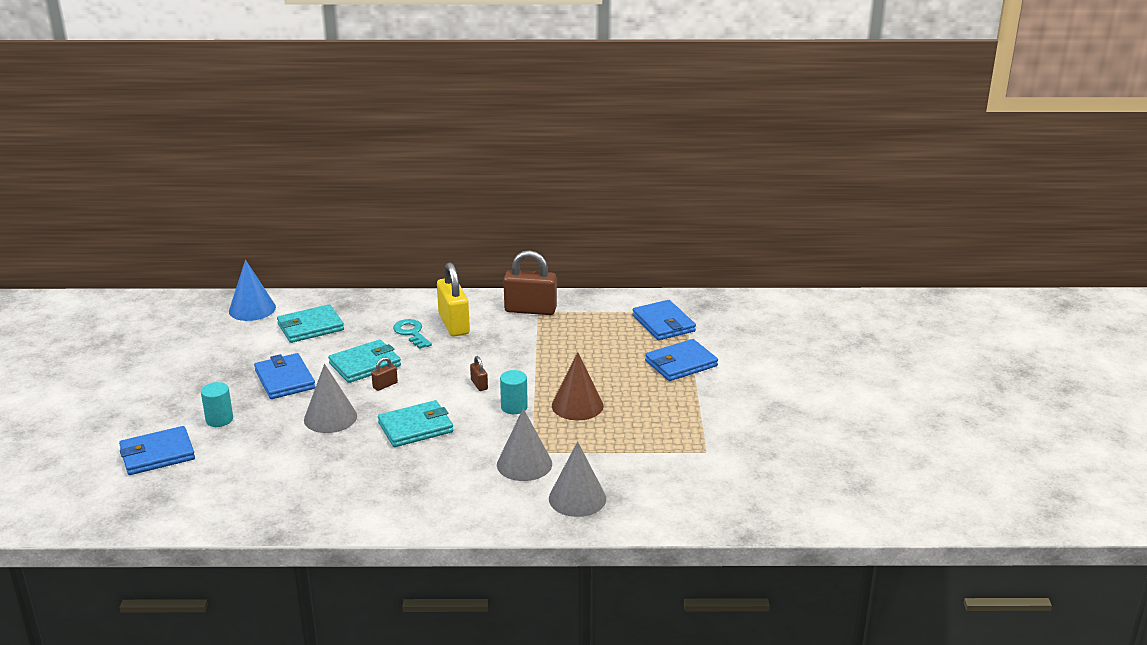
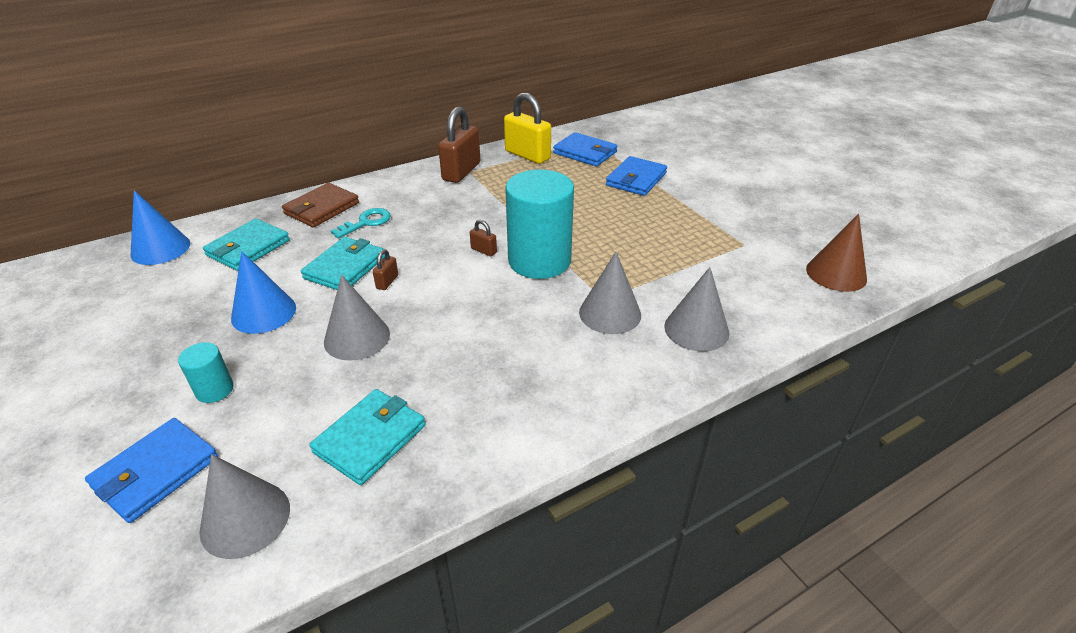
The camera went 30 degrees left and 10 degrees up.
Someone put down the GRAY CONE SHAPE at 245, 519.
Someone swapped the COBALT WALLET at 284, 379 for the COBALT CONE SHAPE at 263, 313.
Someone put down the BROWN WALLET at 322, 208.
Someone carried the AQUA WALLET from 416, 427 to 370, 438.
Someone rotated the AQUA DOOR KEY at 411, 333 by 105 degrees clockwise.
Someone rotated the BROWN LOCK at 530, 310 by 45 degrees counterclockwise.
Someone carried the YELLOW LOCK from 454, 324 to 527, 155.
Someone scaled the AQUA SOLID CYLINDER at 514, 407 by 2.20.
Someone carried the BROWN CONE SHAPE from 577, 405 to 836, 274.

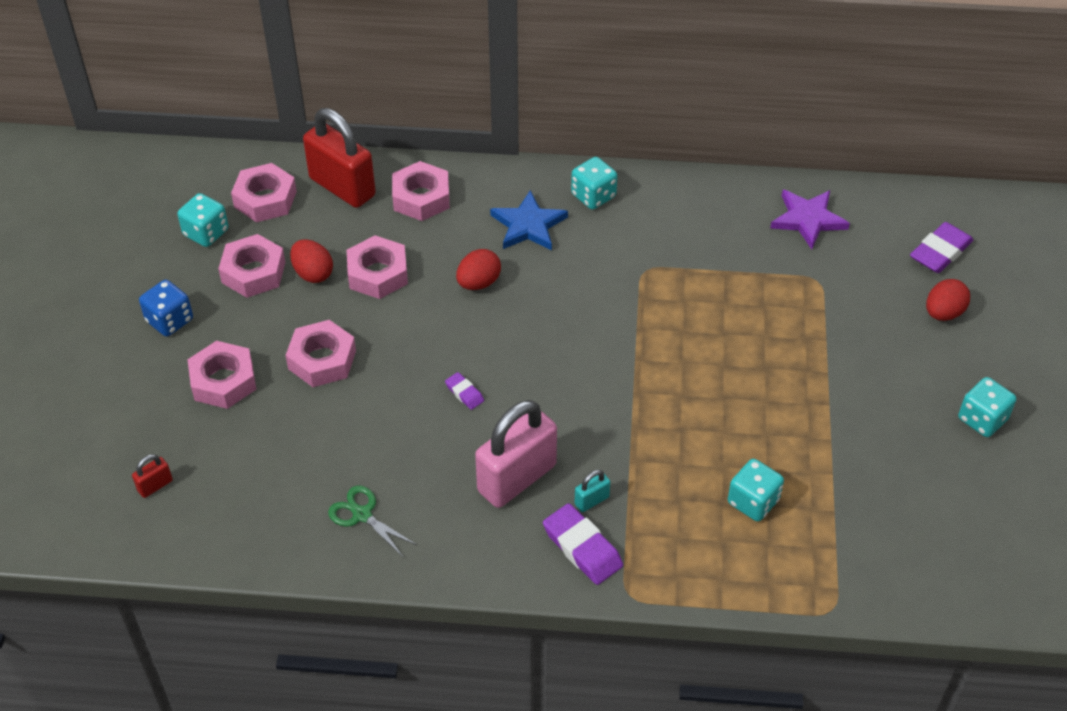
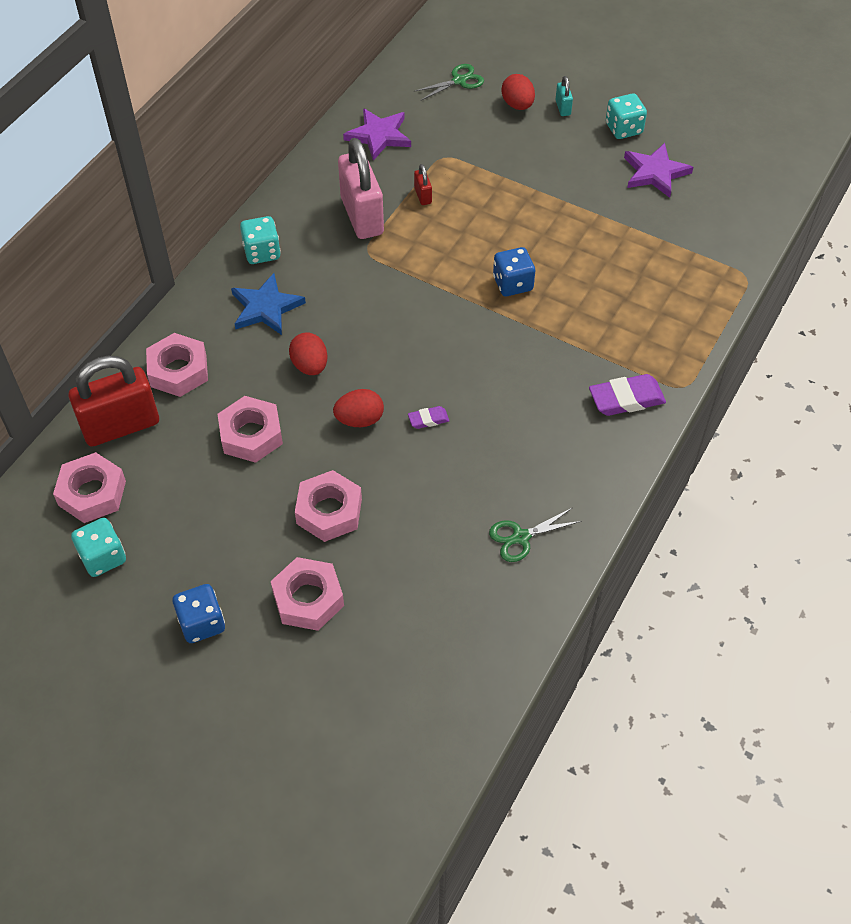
The camera went 65 degrees left and 5 degrees up.
Someone carried the CRIMSON EGG from 313, 273 to 359, 419.
Someone carried the ROSE-PINK LOCK from 517, 478 to 362, 216.
Someone swapped the ROYAL PURPLE GUM ERASER at 940, 252 for the GREEN SHEARS at 459, 81.
Someone carried the CRIMSON LOCK from 155, 485 to 423, 196.
Someone put down the COBALT DIE at 512, 284.
Someone carried the AQUA LOCK from 591, 500 to 563, 108.
Someone put down the ROYAL PURPLE STAR SHAPE at 655, 173.
Someone took away the ROSE-PINK HEXAGON NUT at 253, 272.
Someone took away the AQUA DIE at 753, 502.

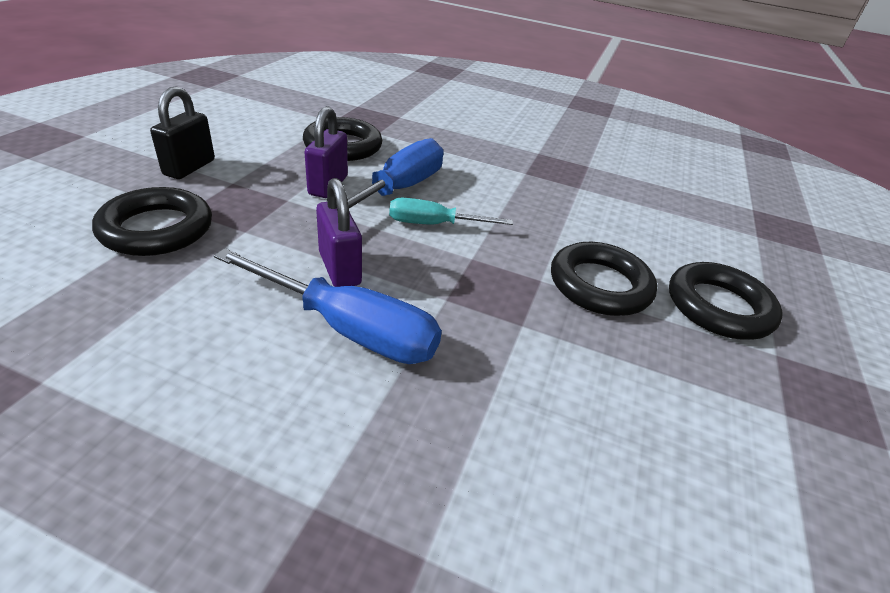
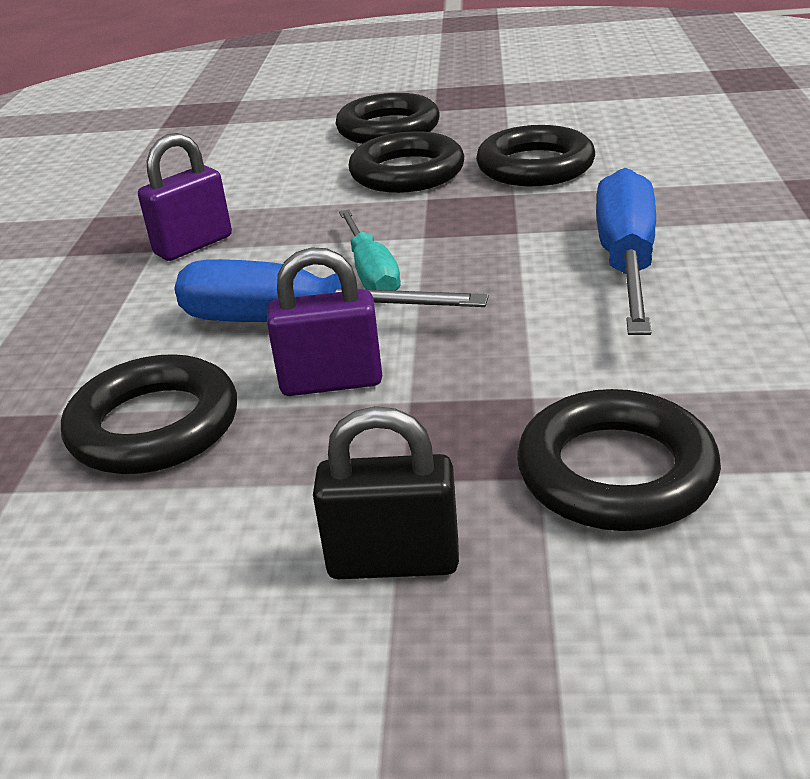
The camera went 100 degrees left and 5 degrees down.
Someone carried the ROYAL PURPLE LOCK from 339, 269 to 193, 245.
Someone put down the BLACK TORUS at 535, 166.

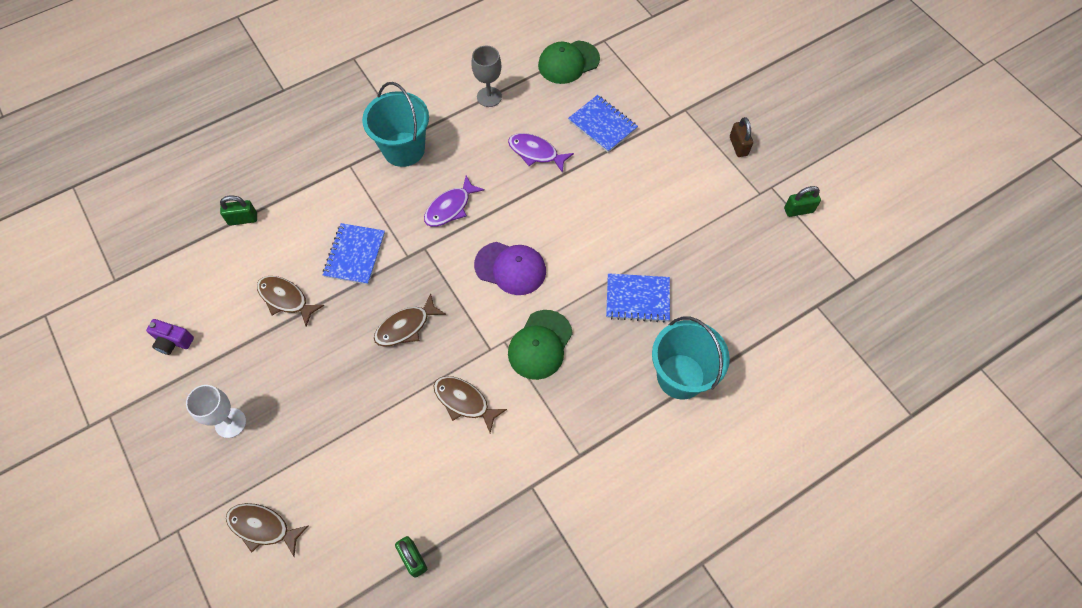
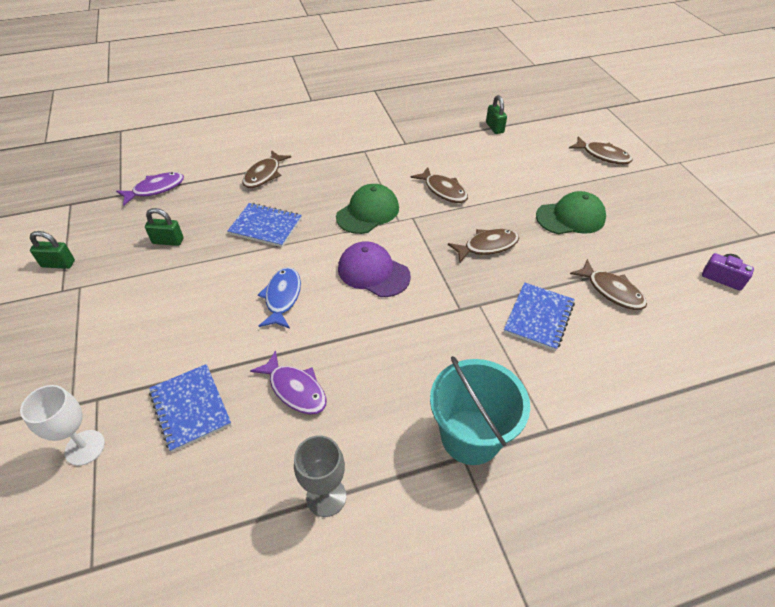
The camera went 165 degrees left and 15 degrees down.
Someone carried the WHITE CHALICE from 230, 423 to 85, 447.
Someone carried the ROYAL PURPLE TOY FISH from 450, 207 to 155, 189.
Someone carried the GREEN LOCK from 243, 219 to 168, 241.
Someone swapped the AQUA PAIL at 680, 376 for the BROWN TOY FISH at 264, 175.
Someone put down the COBALT TOY FISH at 282, 297.
Someone carried the GREEN PEAKED CAP from 568, 62 to 570, 217.
Someone took away the BROWN LOCK at 738, 146.

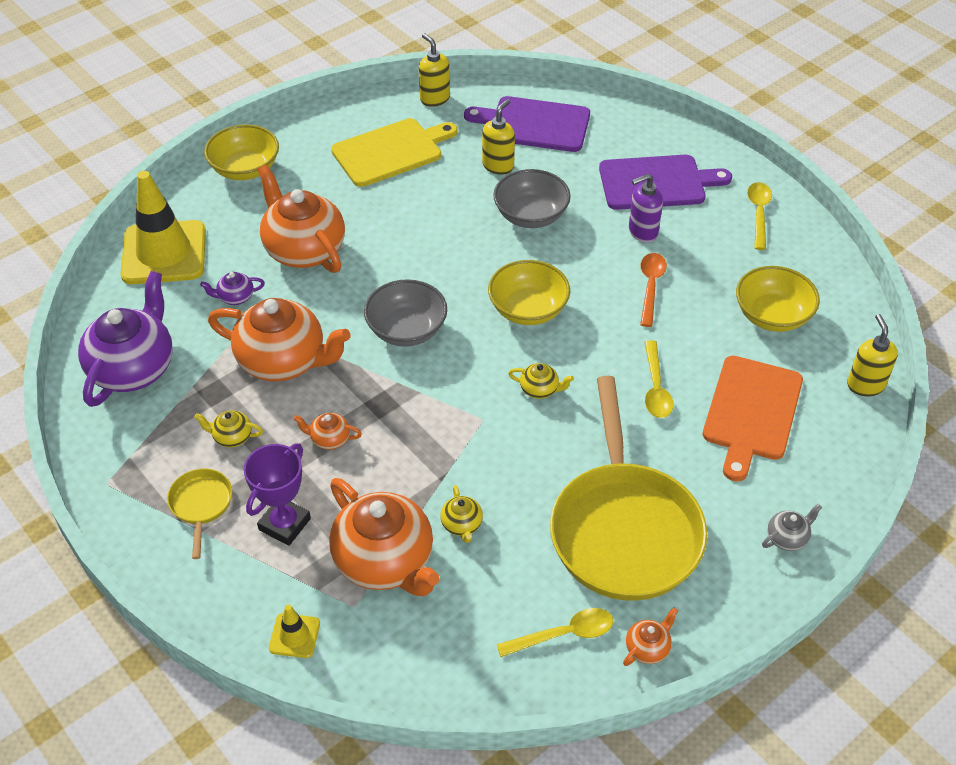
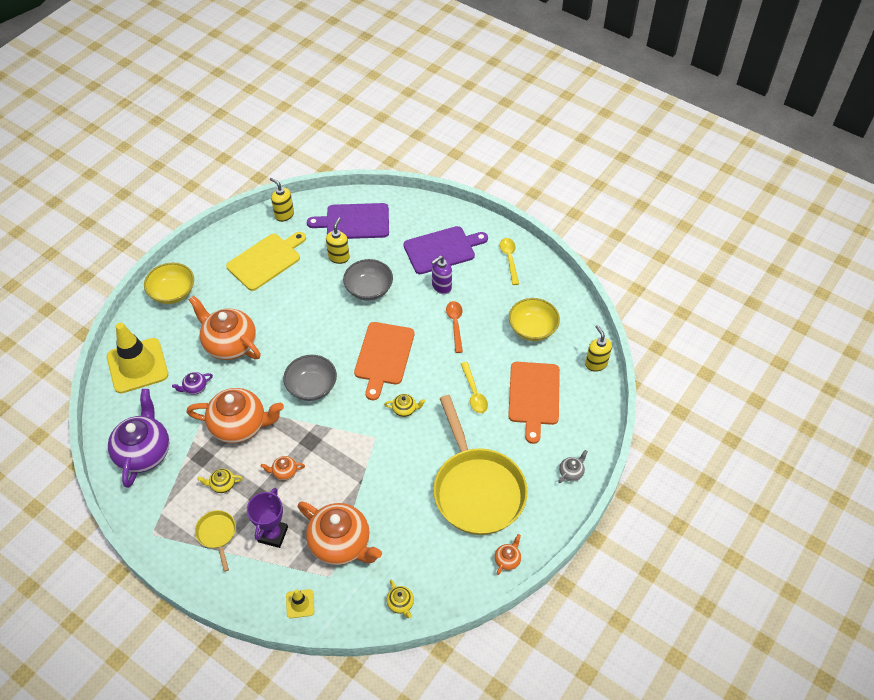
The camera went 15 degrees left and 5 degrees up.
Someone swapped the YELLOW DEEP DISH at 528, 309 for the BRIGHT ORANGE CUTTING BOARD at 384, 356.
Someone carried the YELLOW TEA POT from 462, 525 to 400, 603.
Someone took away the YELLOW TEASPOON at 564, 634.

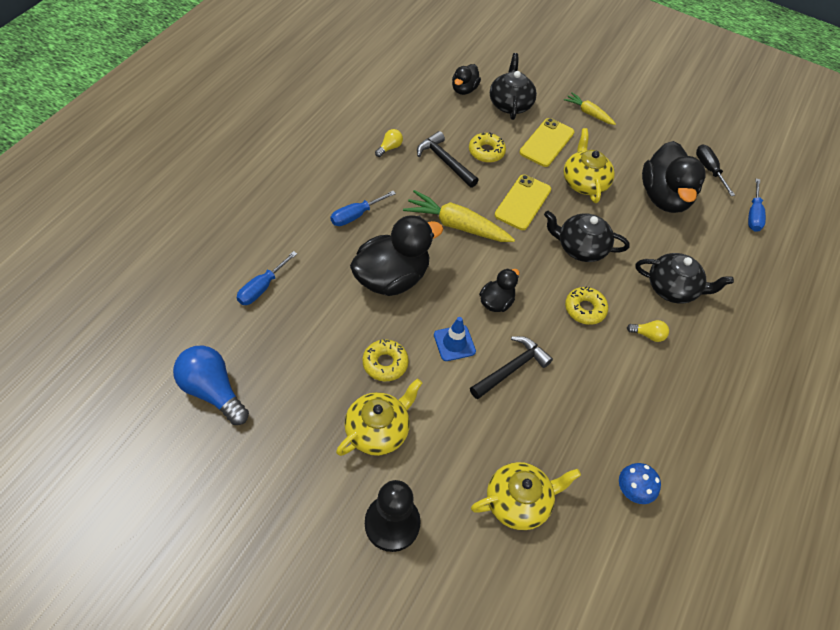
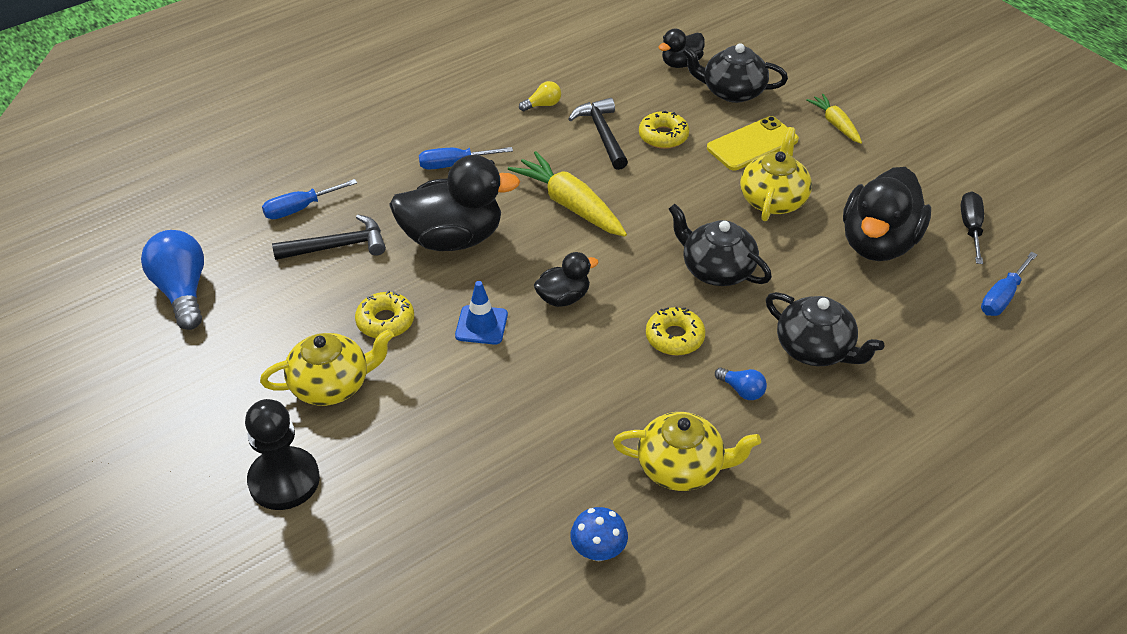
The camera went 30 degrees right and 10 degrees down.
Someone carried the BLACK HAMMER from 511, 369 to 337, 246.
Someone carried the YELLOW TEA POT from 518, 502 to 681, 467.
Someone rotated the BLACK TEA POT at 510, 104 by 105 degrees counterclockwise.
Someone repainted the YELLOW LIGHT BULB at 648, 335, which became the COBALT LIGHT BULB at 742, 390.
Someone took away the YELLOW MOBILE PHONE at 522, 202.

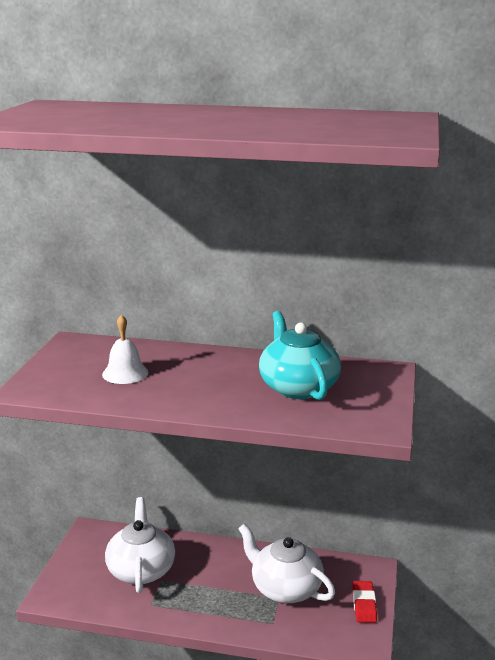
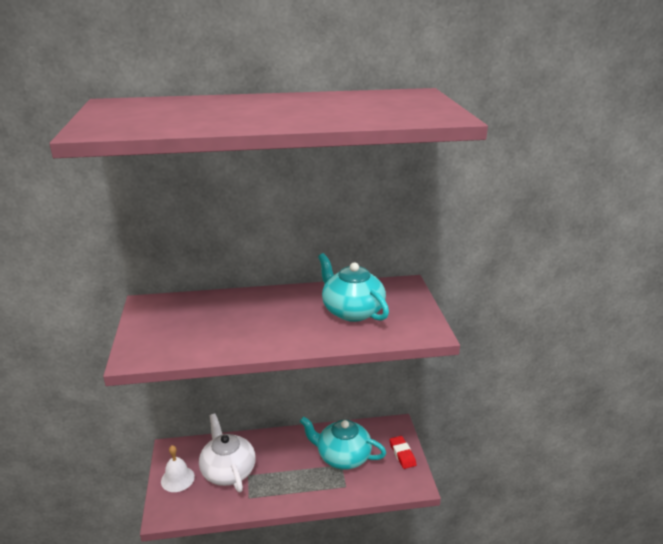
The camera went 20 degrees left and 5 degrees up.
Someone carried the WHITE BELL from 125, 373 to 177, 479.
Someone repainted the WHITE TEA POT at 285, 588, which became the AQUA TEA POT at 342, 456.

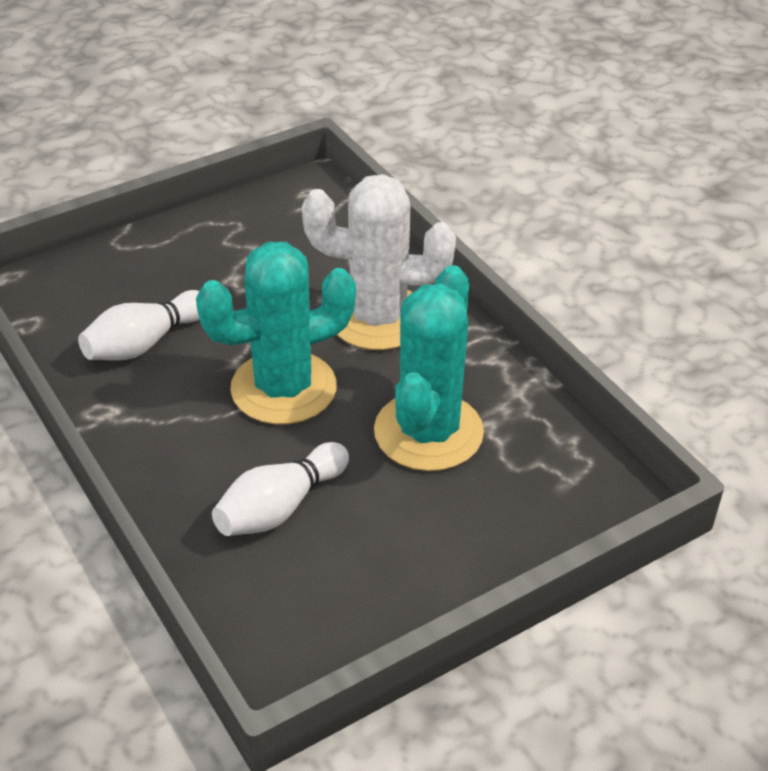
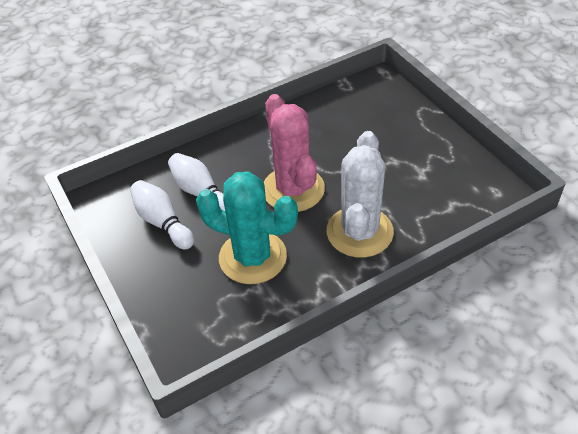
The camera went 95 degrees right and 5 degrees up.
Someone carried the WHITE SKITTLE from 144, 343 to 163, 222.
Someone repainted the AQUA SAGUARO CACTUS at 283, 388, which became the ROSE-PINK SAGUARO CACTUS at 293, 189.

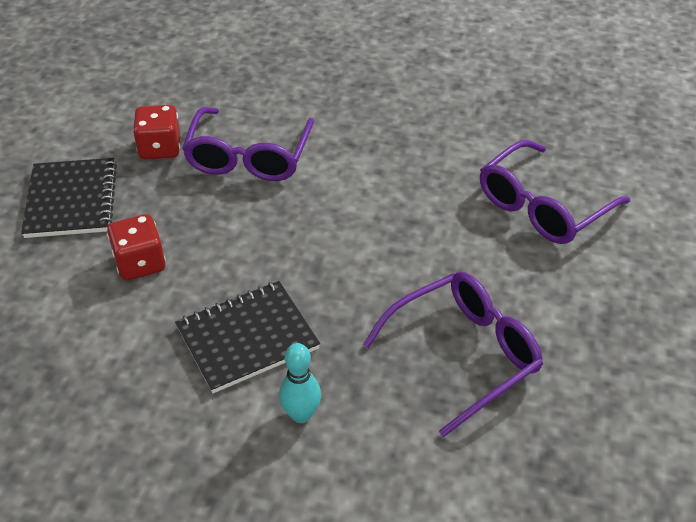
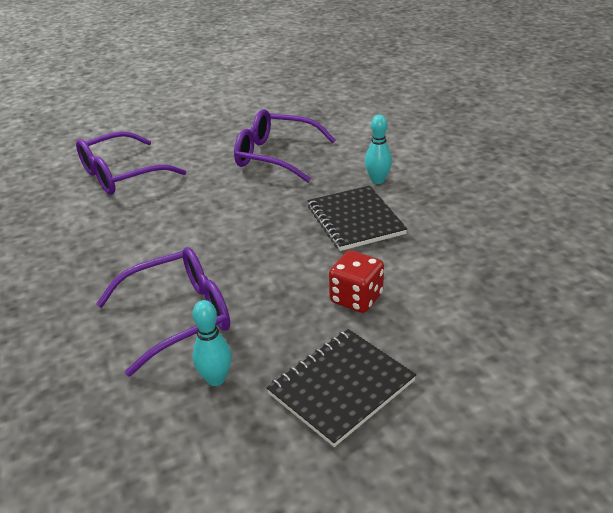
The camera went 125 degrees left and 10 degrees down.
Someone rotated the ROYAL PURPLE EYEGLASSES at 542, 206 by 135 degrees clockwise.
Someone swapped the CRIMSON DIE at 160, 148 for the AQUA SKITTLE at 216, 379.
Someone rotated the BLACK EXERCISE BOOK at 247, 338 by 45 degrees clockwise.

